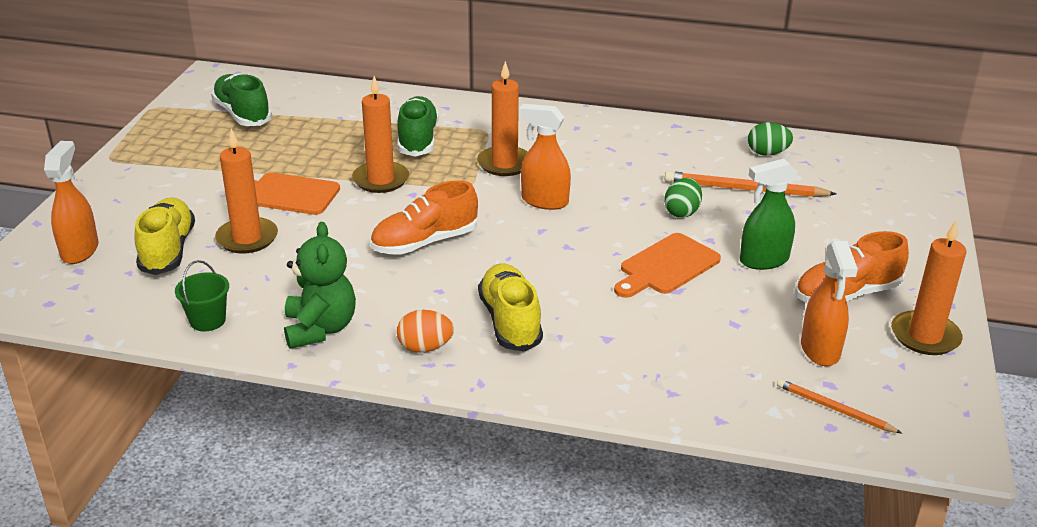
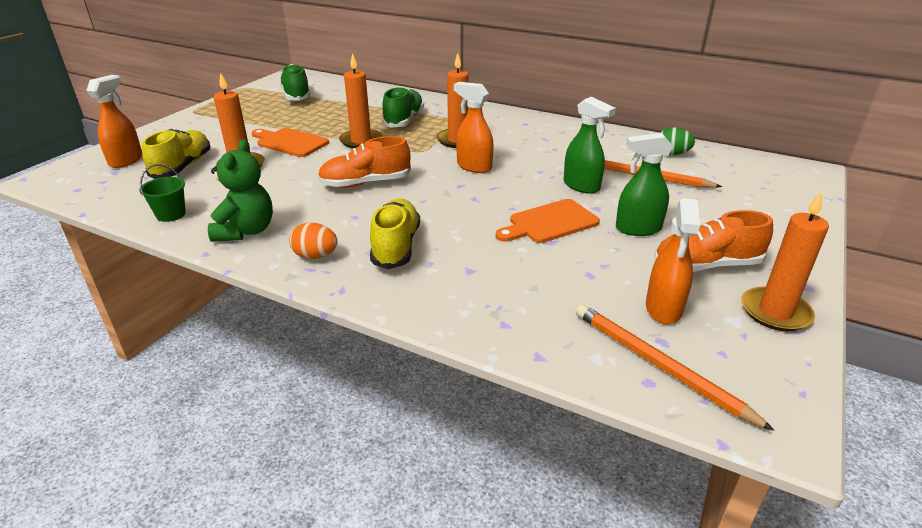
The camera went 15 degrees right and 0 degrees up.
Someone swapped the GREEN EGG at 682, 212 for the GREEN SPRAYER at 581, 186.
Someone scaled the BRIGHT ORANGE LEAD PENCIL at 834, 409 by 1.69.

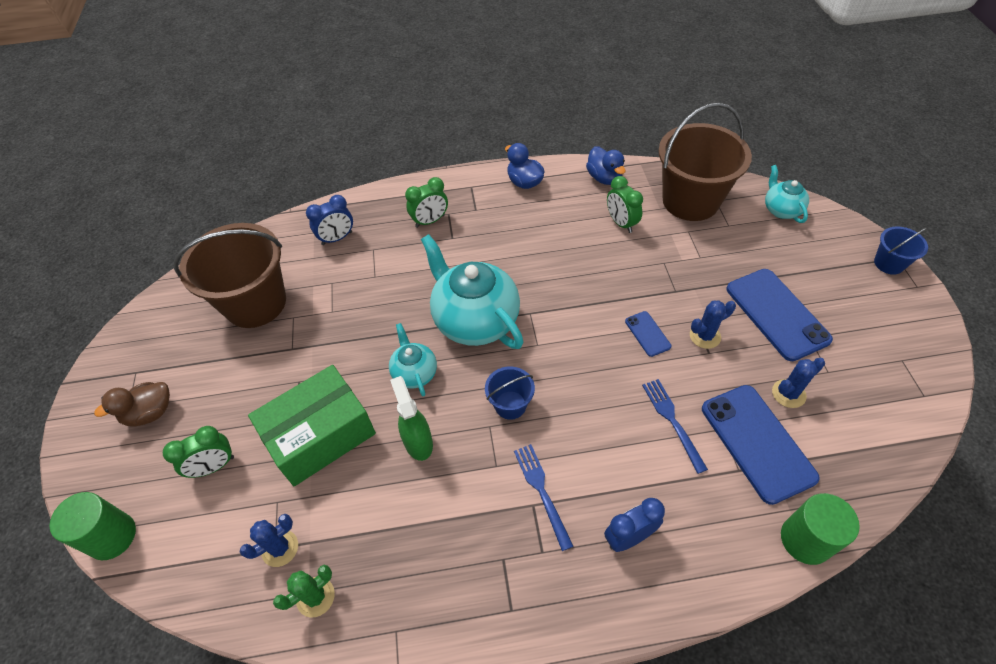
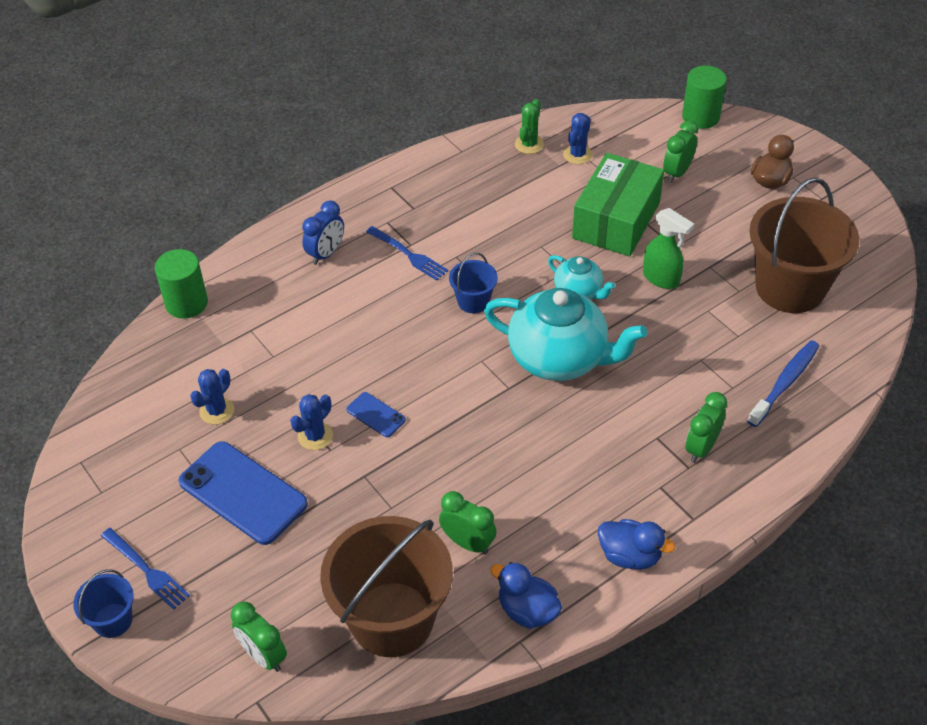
The camera went 150 degrees right and 5 degrees down.
Someone carried the COBALT TABLE FORK from 672, 421 to 147, 570.
Someone swapped the AQUA TEA POT at 781, 210 for the GREEN ALARM CLOCK at 263, 656.
Someone carried the GREEN SPRAYER from 418, 442 to 661, 278.
Someone swapped the COBALT ALARM CLOCK at 337, 238 for the COBALT TOOTH BRUSH at 785, 383.
Someone took away the COBALT MOBILE PHONE at 757, 442.

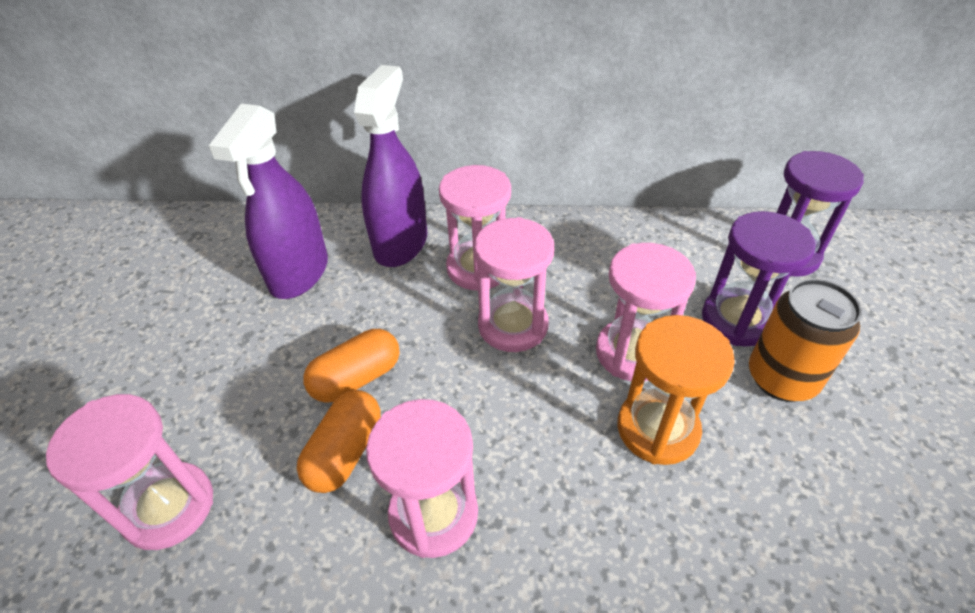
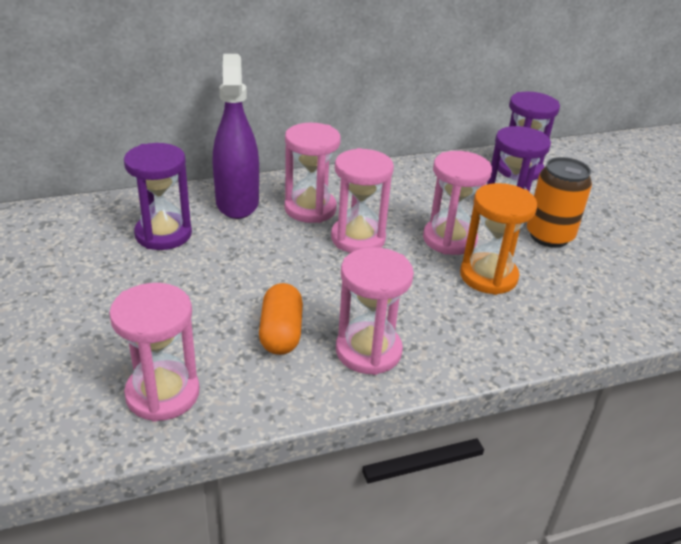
The camera went 25 degrees left and 10 degrees down.
Someone swapped the ROYAL PURPLE SPRAYER at 299, 273 for the ROYAL PURPLE HOURGLASS at 163, 234.
Someone took away the BRIGHT ORANGE PILL SHAPE at 356, 378.

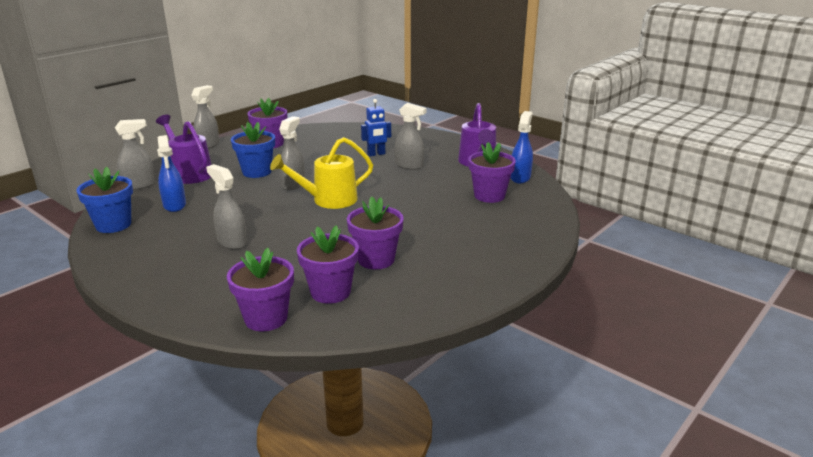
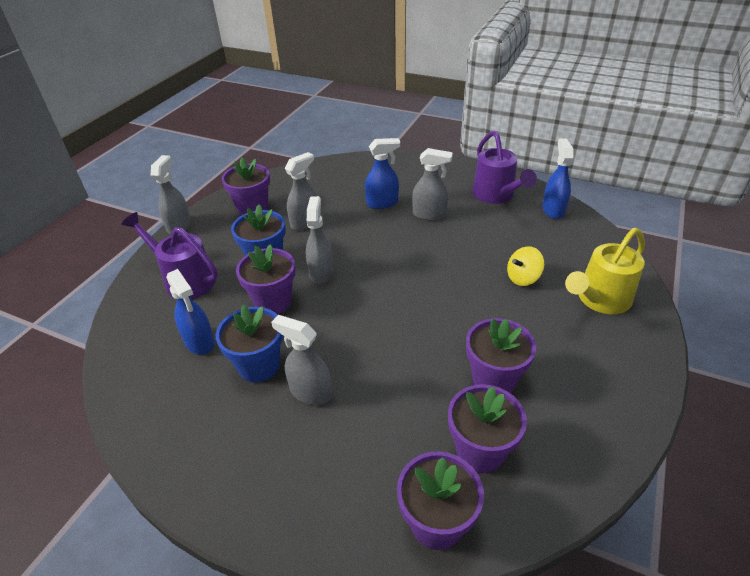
The camera went 15 degrees left and 15 degrees up.
Someone carried the COBALT POTTED PLANT from 113, 225 to 259, 365.
Someone carried the ROYAL PURPLE POTTED PLANT from 489, 196 to 273, 302.
Someone carried the GRAY SPRAYER from 139, 185 to 305, 222.
Someone swapped the COBALT ROBOT at 376, 154 for the COBALT SPRAYER at 382, 203.
Someone put down the YELLOW WHIRLIGIG at 523, 278.
Someone carried the YELLOW SPRINKLING CAN from 328, 200 to 599, 300.

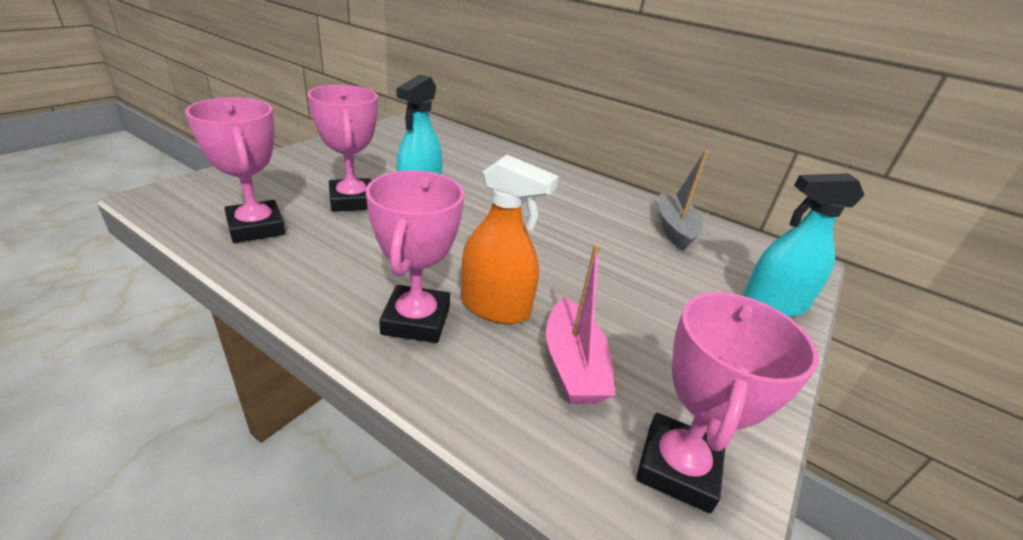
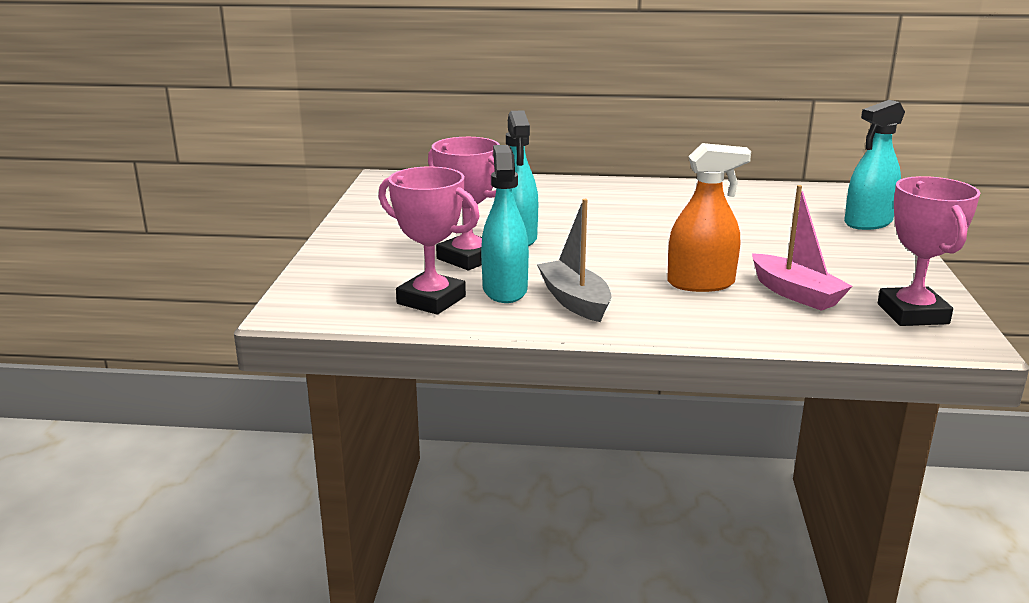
The camera went 25 degrees left and 10 degrees down.
Someone put down the AQUA SPRAYER at 505, 290.
Someone carried the GRAY TOY BOAT from 674, 229 to 575, 301.
Someone took away the ROSE-PINK PRIZE CUP at 416, 320.

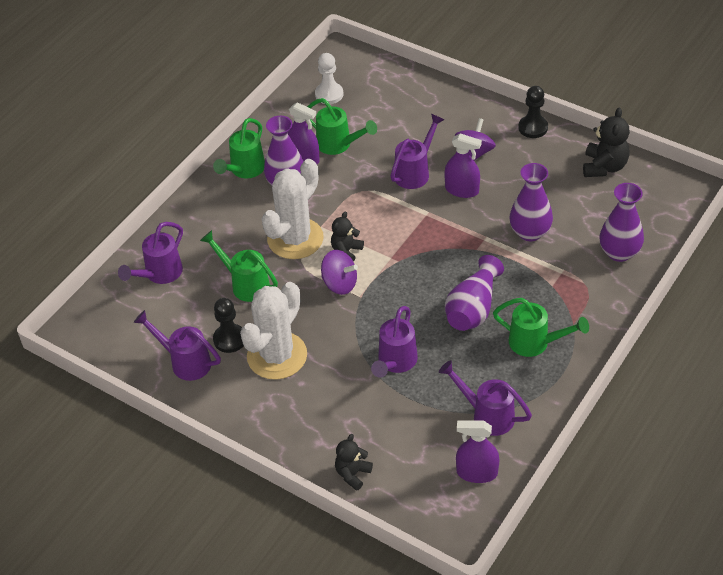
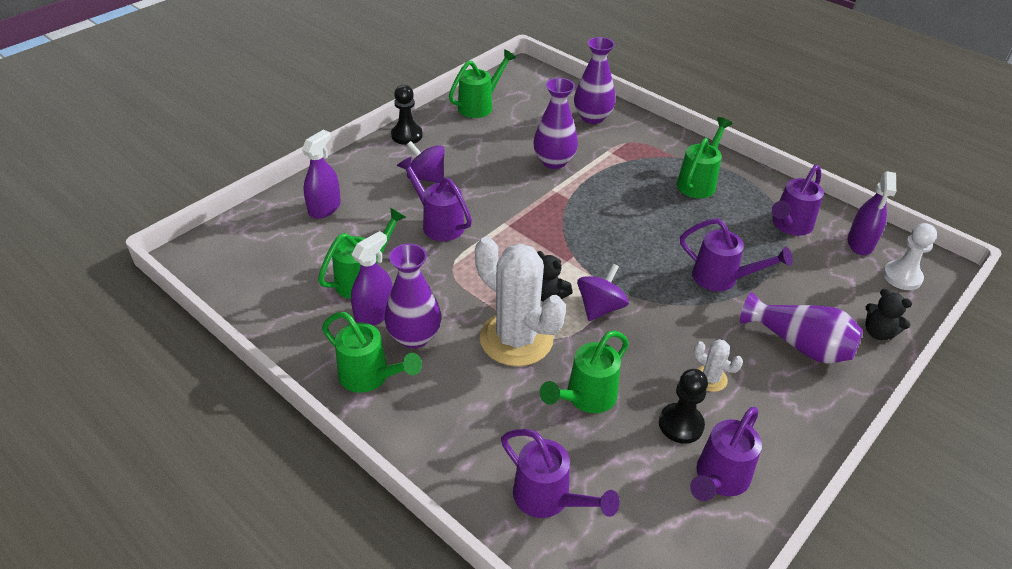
The camera went 85 degrees left and 5 degrees down.
Someone carried the ROYAL PURPLE SPRAYER from 462, 190 to 324, 208.
Someone swapped the BLACK TEDDY at 604, 167 for the GREEN SPRINKLING CAN at 480, 105.
Someone scaled the WHITE SAGUARO CACTUS at 277, 356 by 0.44.
Someone carried the ROYAL PURPLE VASE from 473, 308 to 799, 344.
Someone carried the WHITE GAME PAWN from 329, 94 to 902, 277.

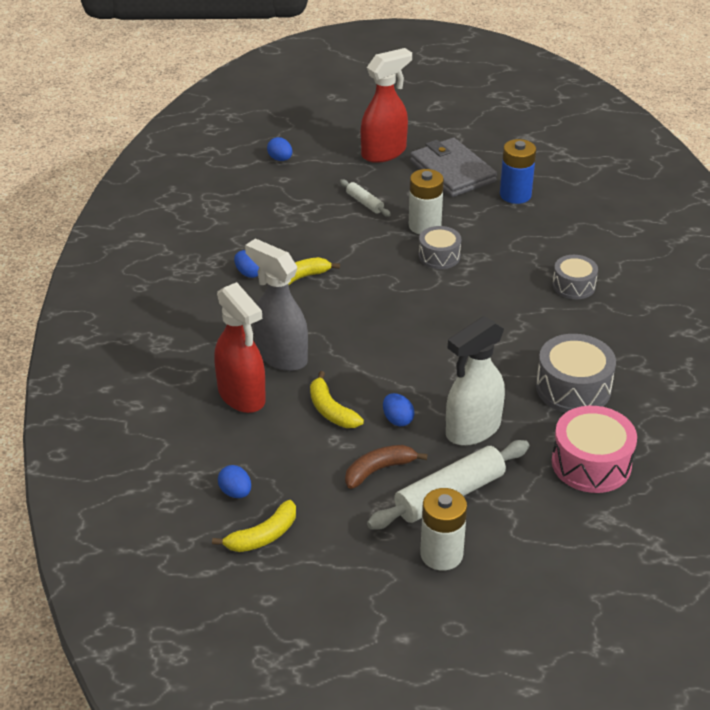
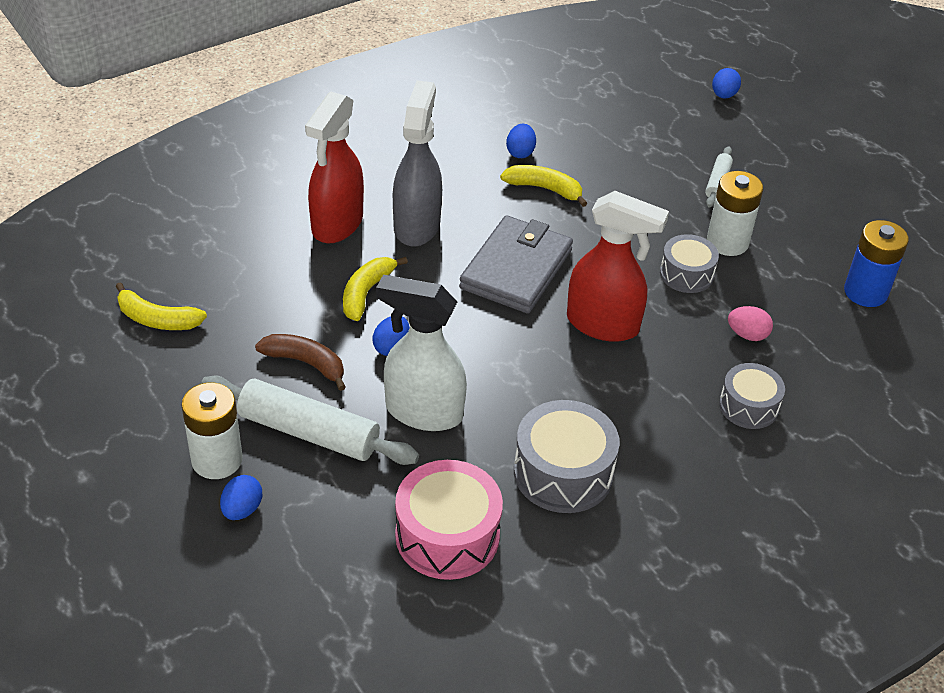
The camera went 55 degrees right and 5 degrees up.
Someone carried the COBALT EGG from 235, 492 to 242, 509.
Someone carried the GRAY WALLET from 452, 171 to 516, 269.
Someone carried the CRIMSON SPRAYER from 384, 152 to 603, 325.
Someone put down the ROSE-PINK EGG at 747, 335.

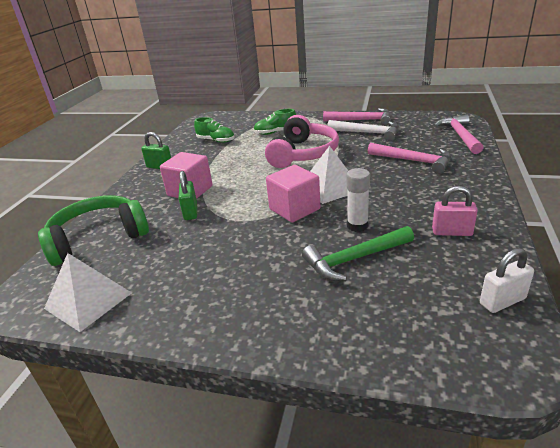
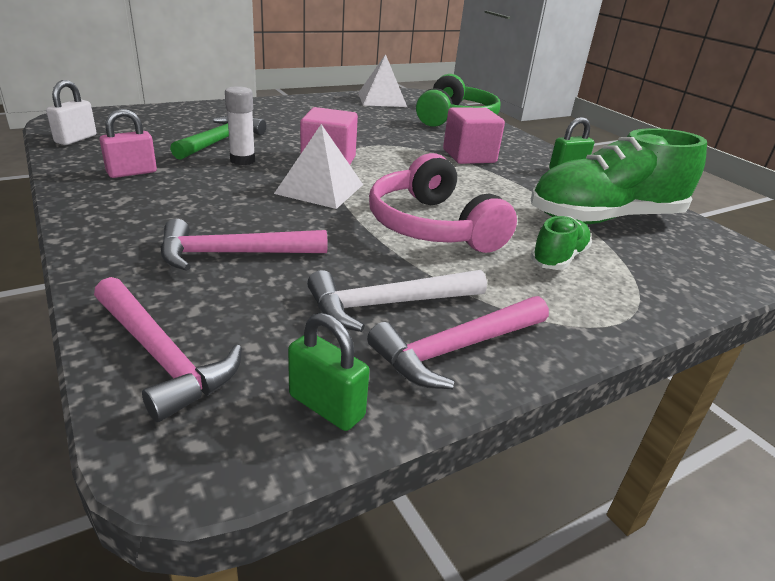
The camera went 130 degrees right and 0 degrees up.
Someone carried the GREEN LOCK from 190, 212 to 326, 406.
Someone scaled the GREEN SNEAKER at 216, 140 by 2.09.

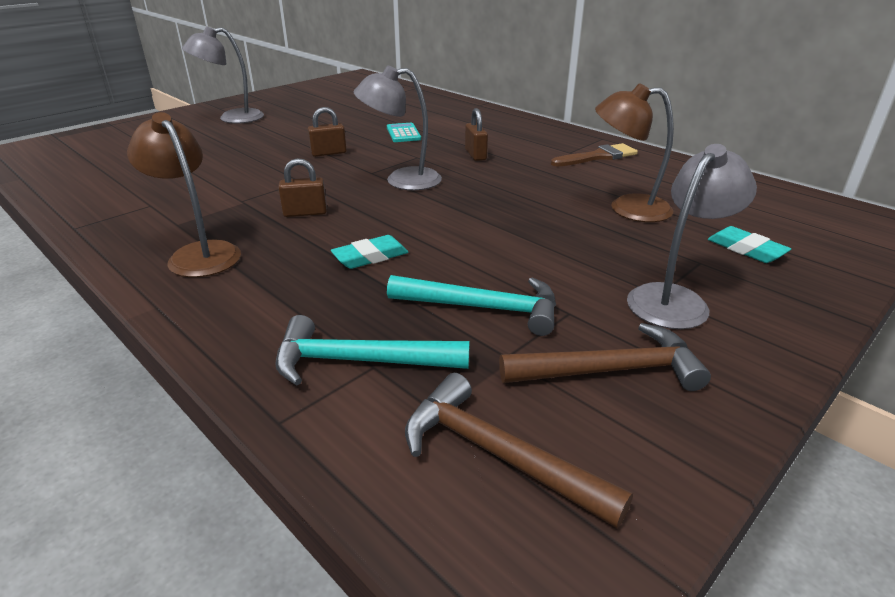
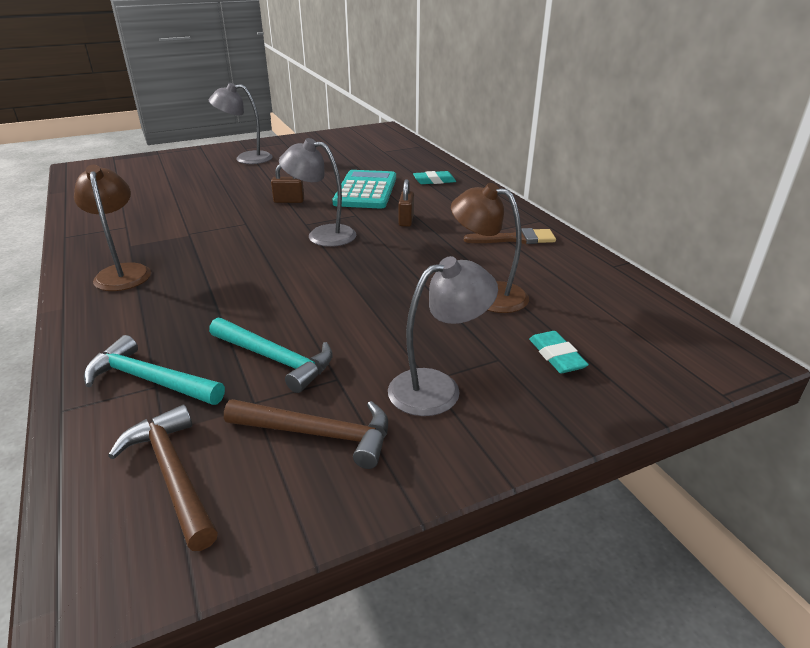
The camera went 20 degrees right and 0 degrees up.
Someone scaled the AQUA POCKET CALCULATOR at 403, 133 by 2.04.
Someone carried the AQUA GUM ERASER from 370, 257 to 434, 181.
Someone took away the BROWN LOCK at 305, 213.

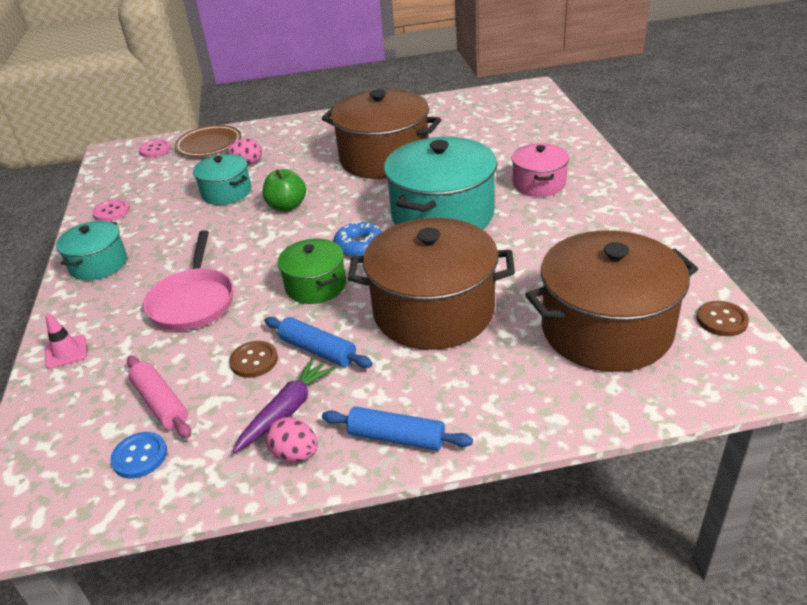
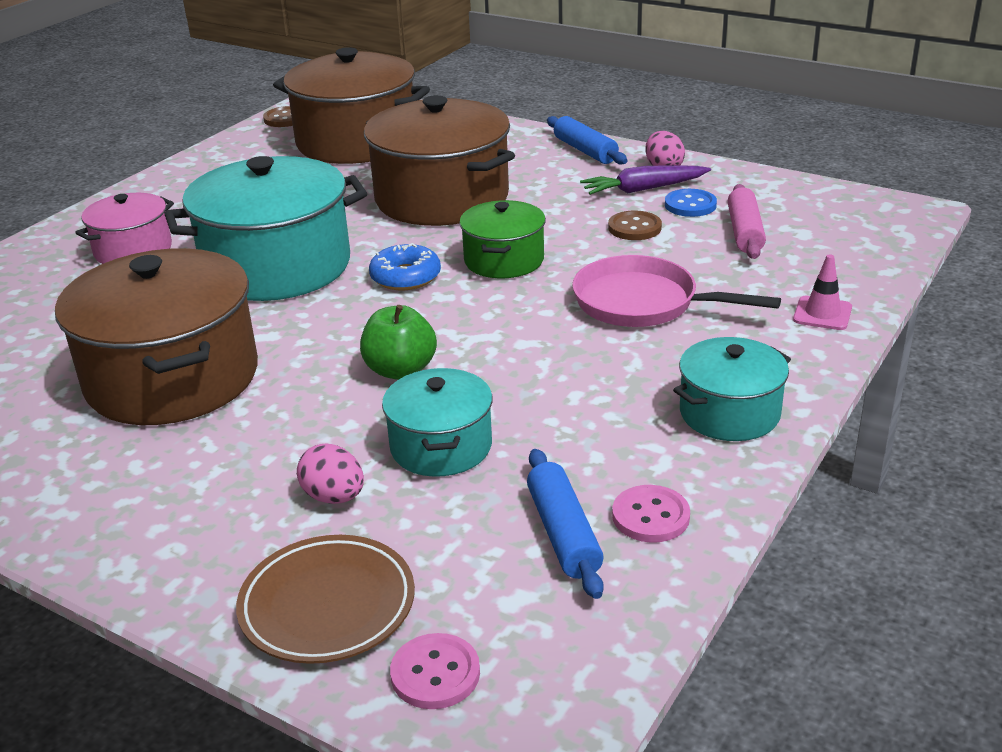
The camera went 140 degrees left and 5 degrees down.
Someone carried the COBALT PASTRY ROLLER from 318, 350 to 563, 533.
Someone rotated the ROSE-PINK PAN at 193, 301 by 105 degrees counterclockwise.
Someone carried the COBALT BUTTON from 140, 456 to 690, 205.

